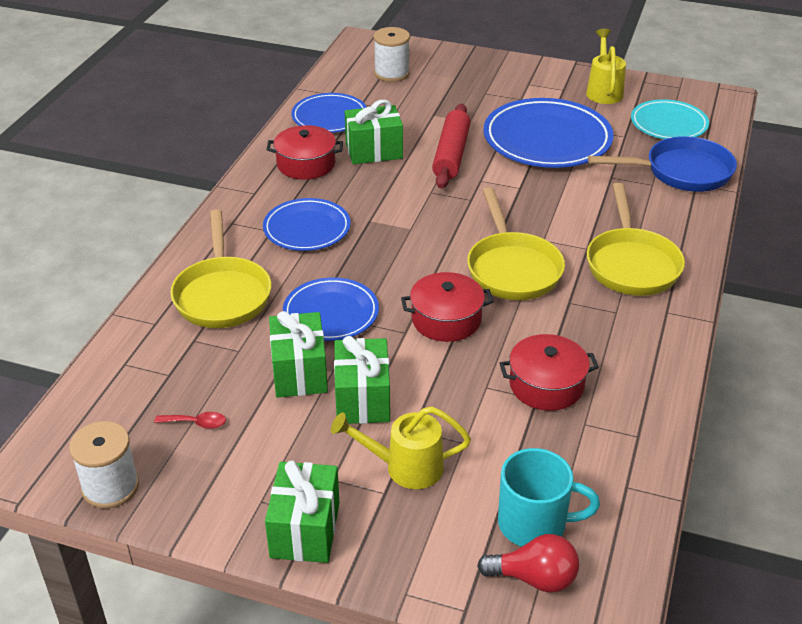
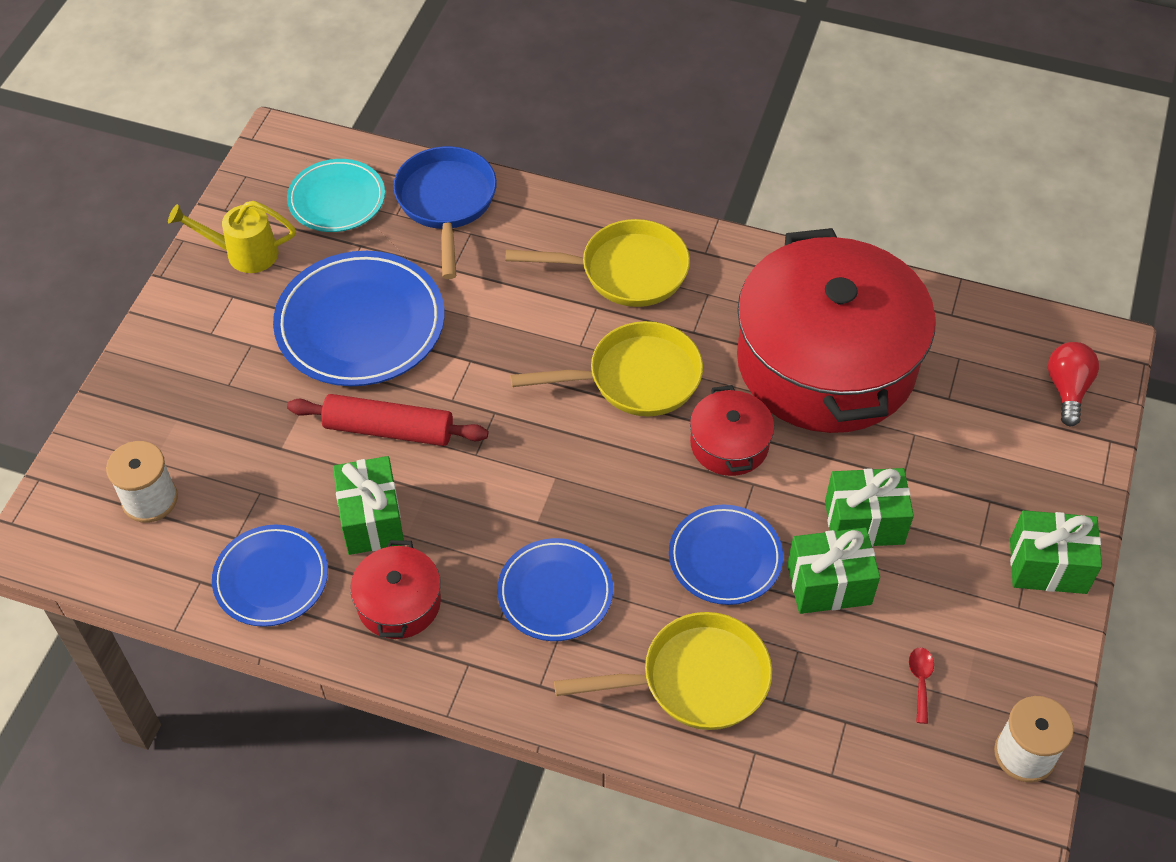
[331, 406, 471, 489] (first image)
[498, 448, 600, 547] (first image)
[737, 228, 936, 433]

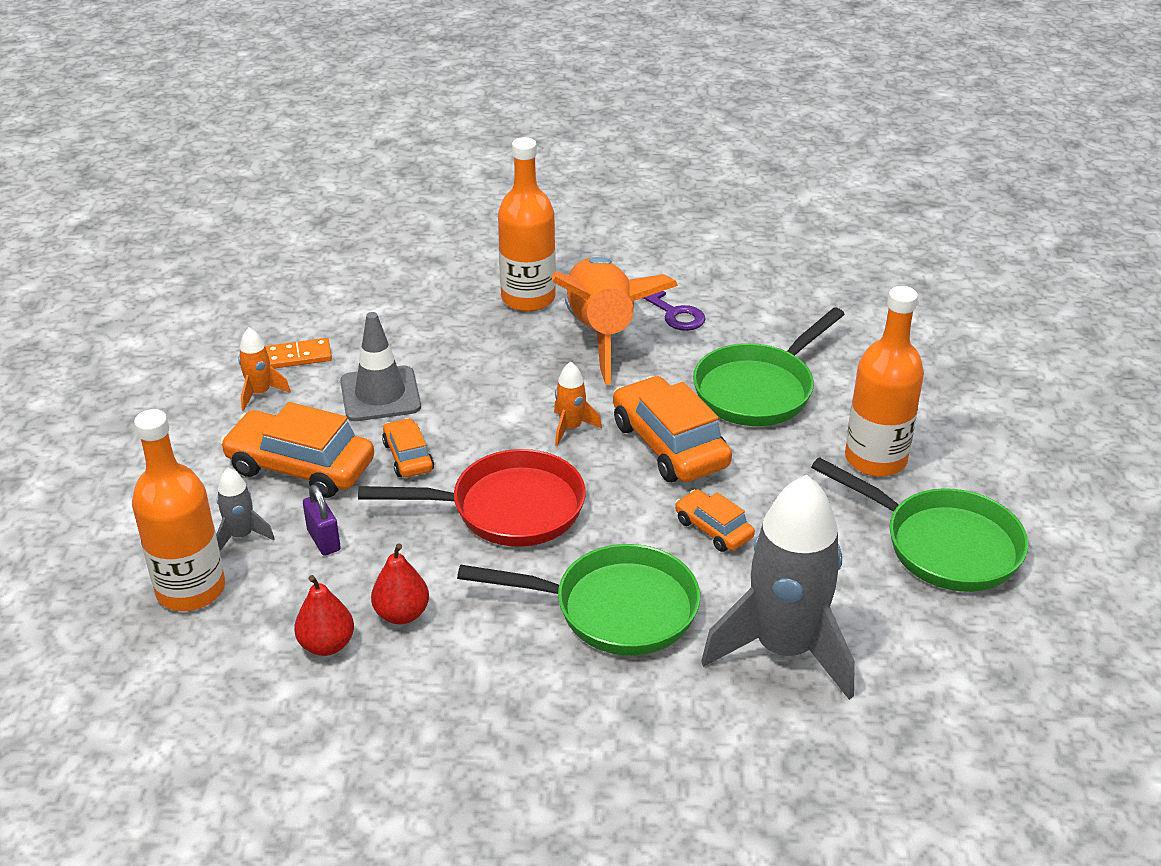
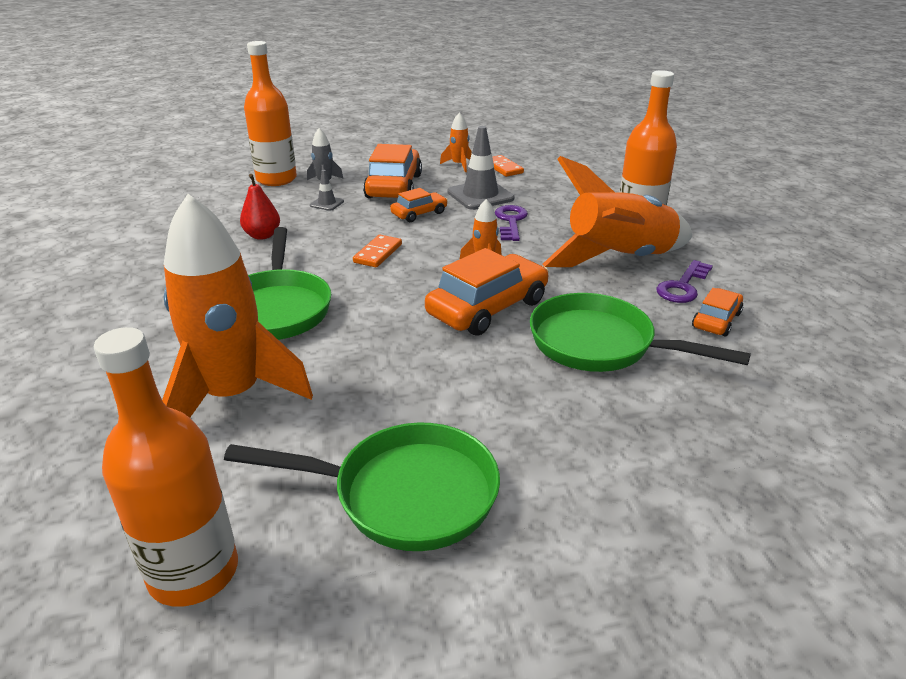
[294, 575, 354, 656] (first image)
[495, 205, 528, 241]
[692, 288, 743, 336]
[94, 327, 238, 607]
[310, 170, 344, 211]
[353, 235, 402, 267]
[162, 194, 313, 418]
[224, 423, 500, 551]

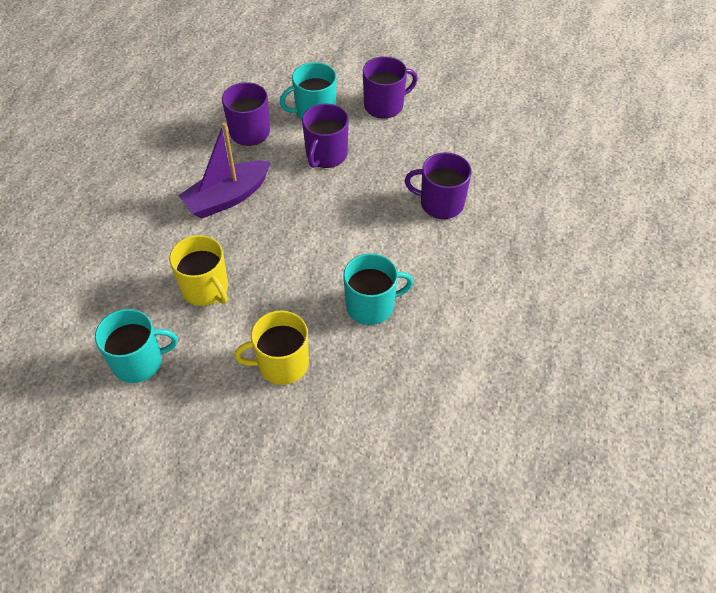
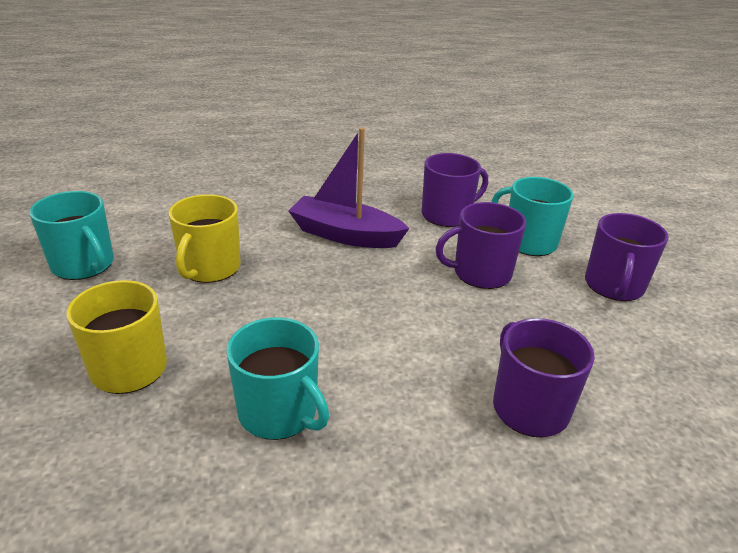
[585, 213, 668, 301]

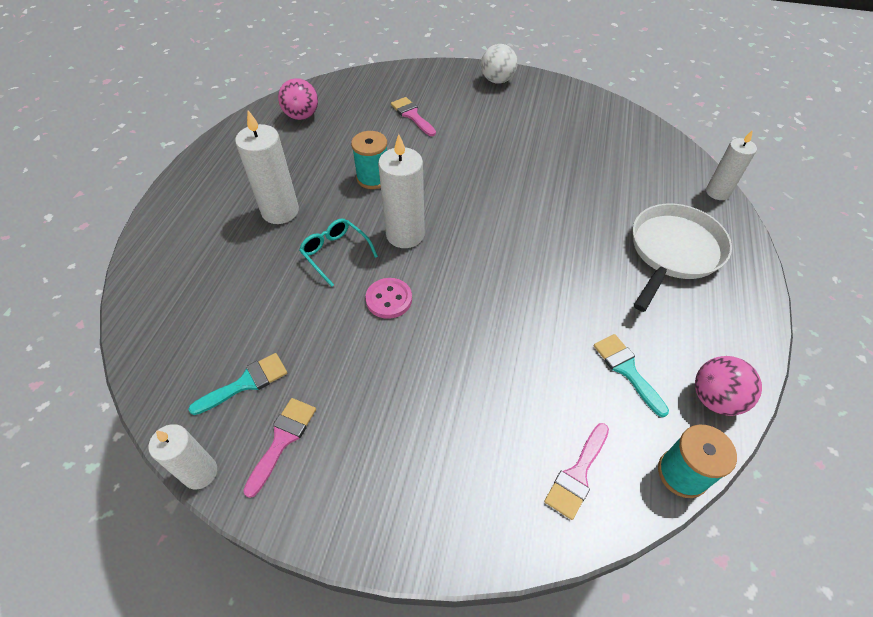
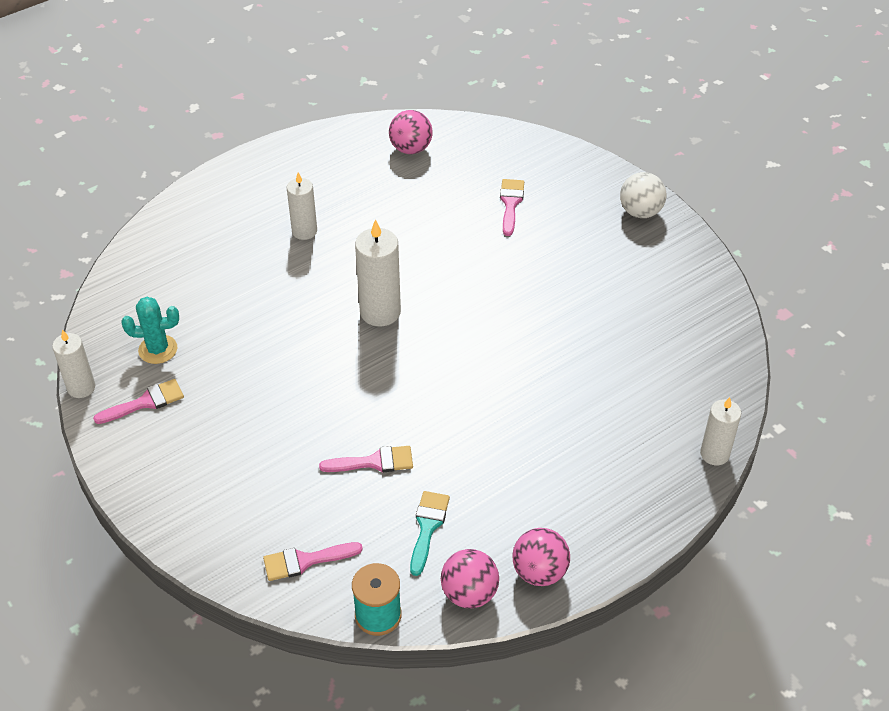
[299, 218, 378, 287] (first image)
[351, 131, 387, 189] (first image)
[365, 278, 412, 319] (first image)
[633, 204, 732, 312] (first image)
[319, 446, 413, 472]
[513, 528, 570, 586]
[121, 297, 179, 364]
[287, 172, 317, 240]

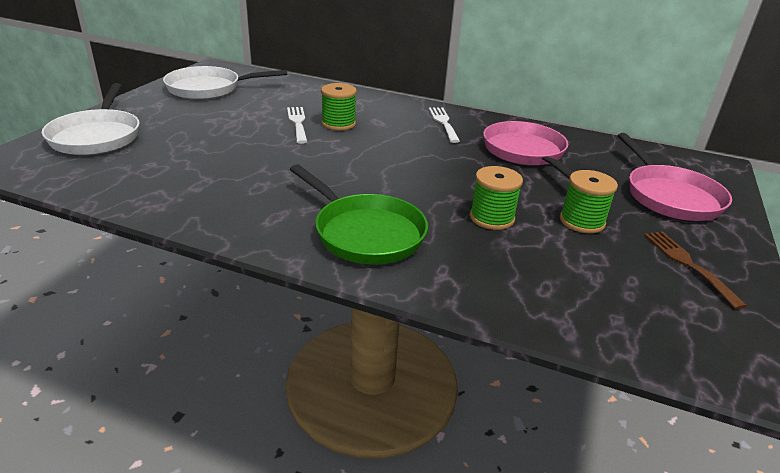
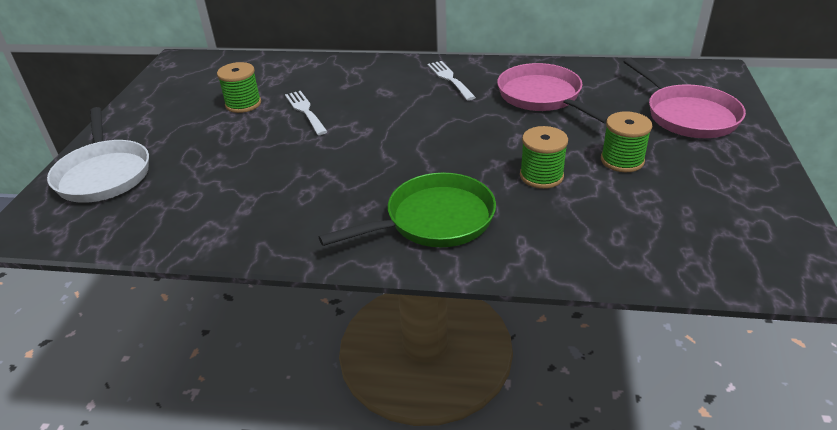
[163, 66, 287, 100] (first image)
[644, 231, 747, 309] (first image)
[217, 62, 261, 113]
[319, 173, 496, 247]

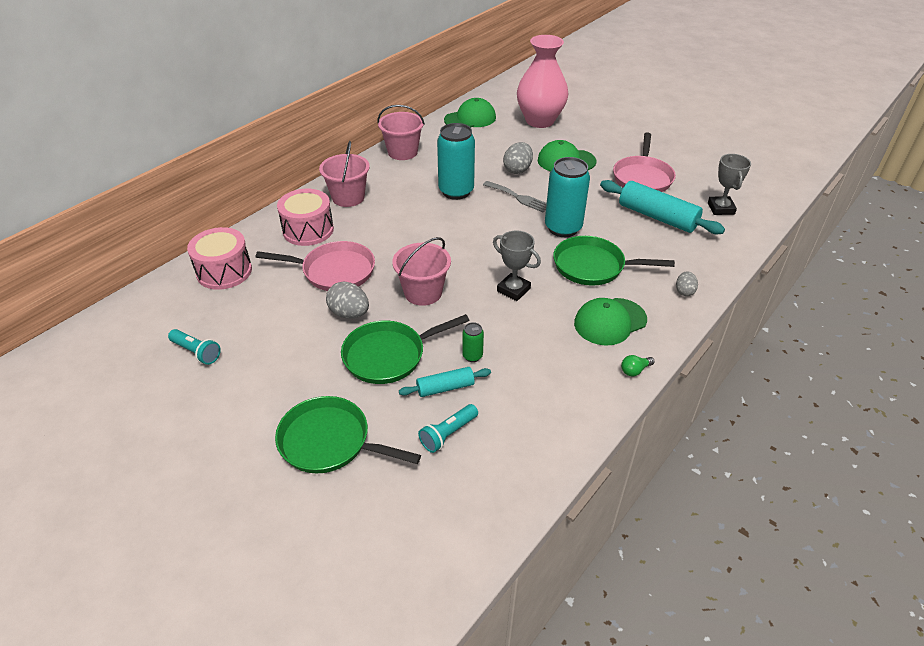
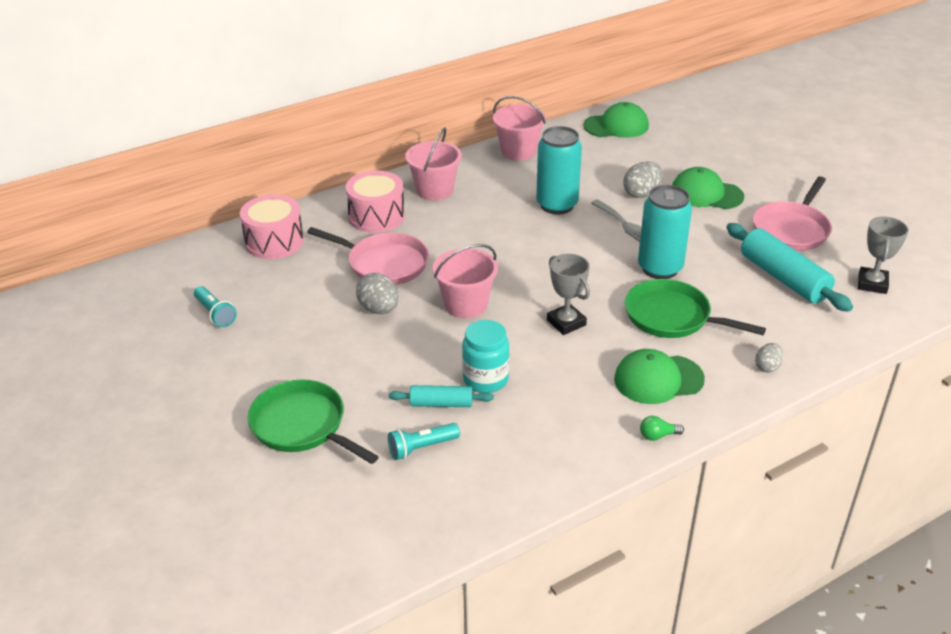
[341, 314, 470, 384] (first image)
[517, 35, 568, 128] (first image)
[462, 320, 509, 393]

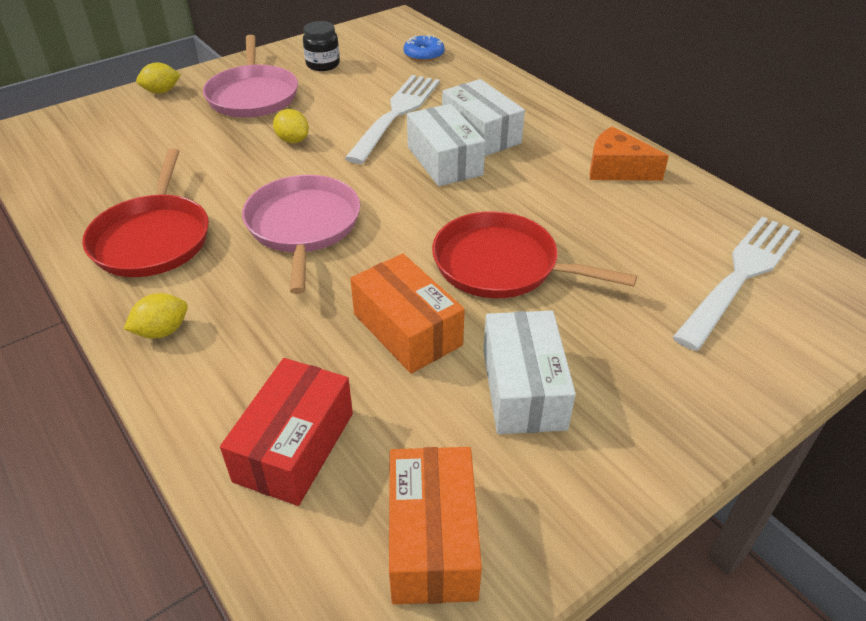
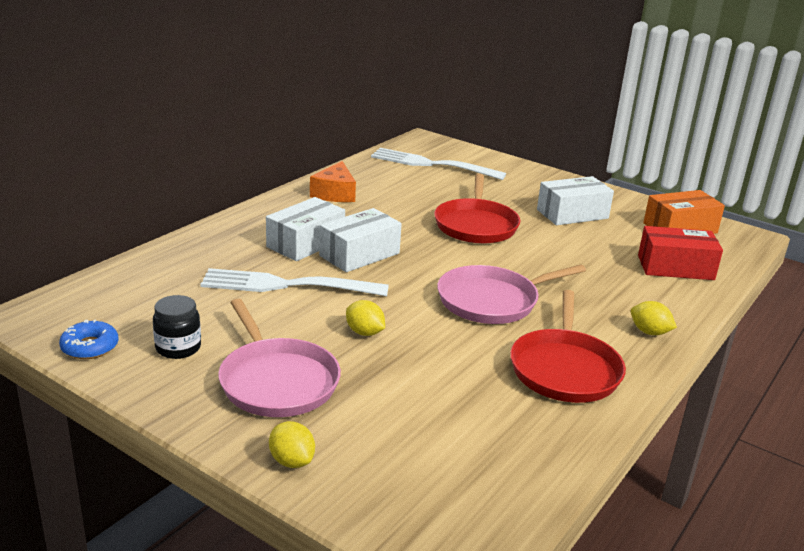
[350, 254, 465, 374] (first image)
[59, 319, 118, 359]
[510, 290, 626, 403]
[218, 299, 341, 417]
[346, 300, 385, 336]

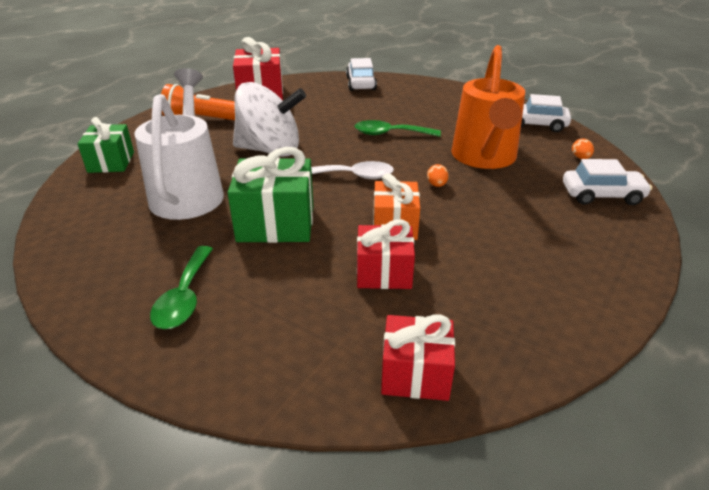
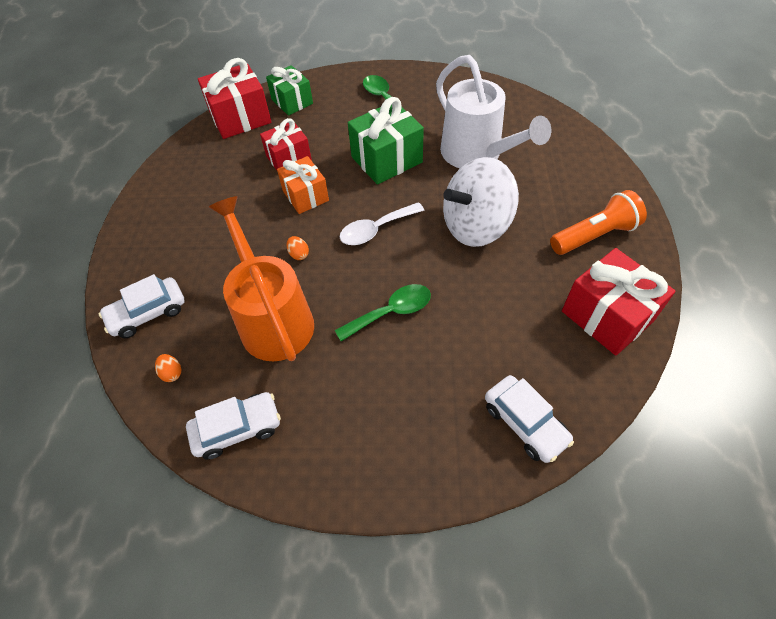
[266, 65, 313, 116]
[198, 58, 271, 139]

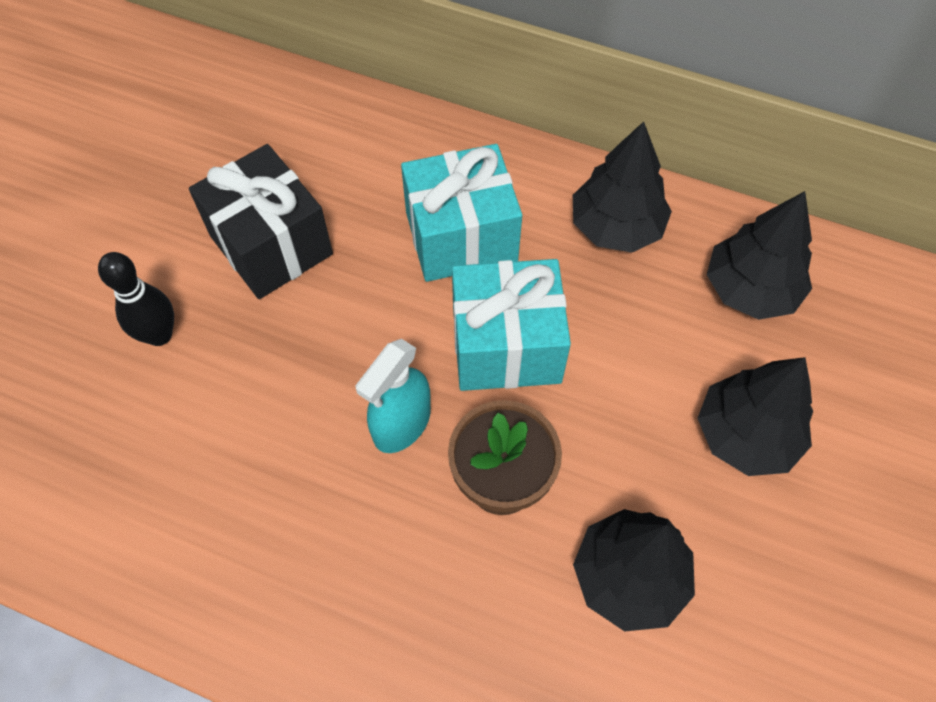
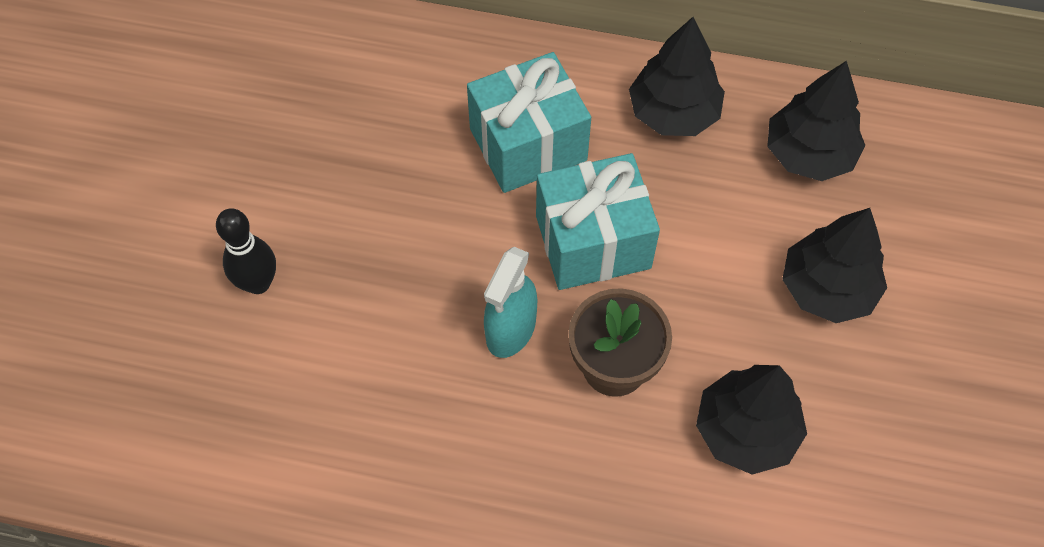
[189, 144, 333, 299] (first image)

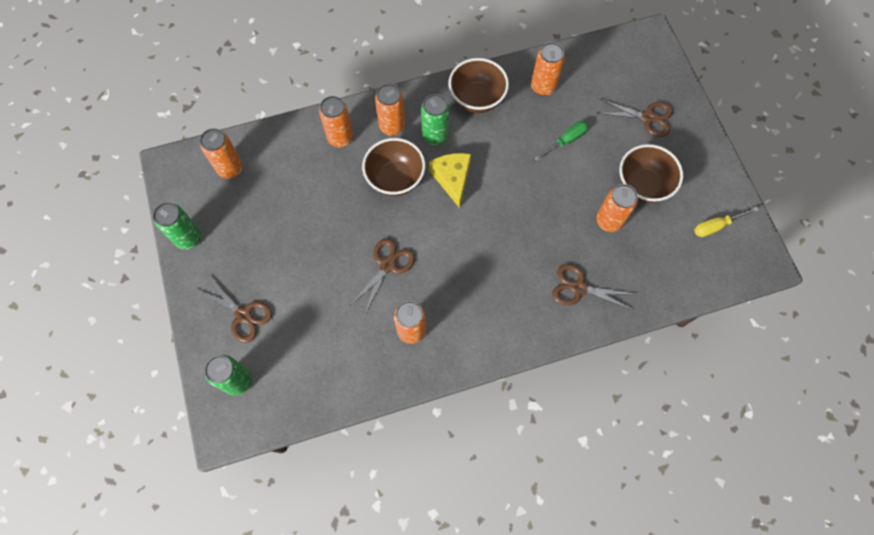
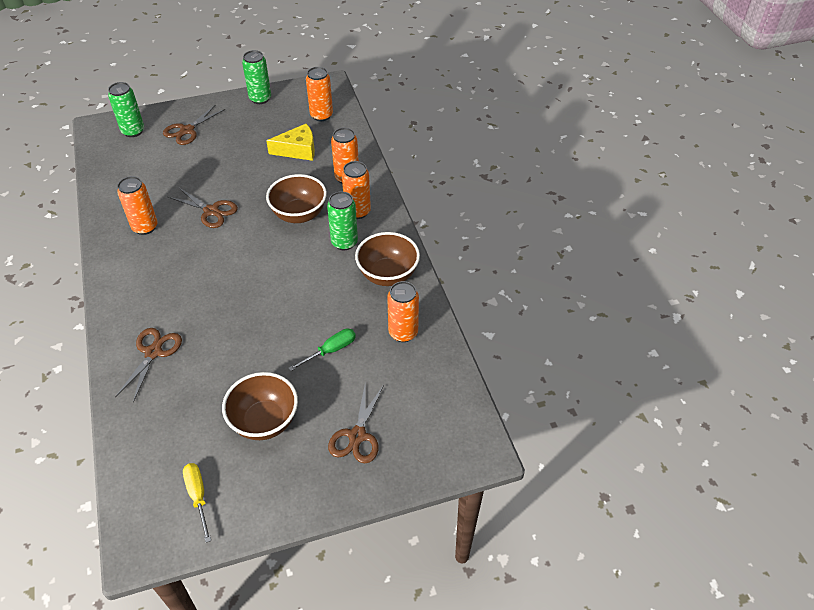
[596, 184, 638, 232] (first image)
[266, 124, 315, 161]
[288, 329, 356, 371]

